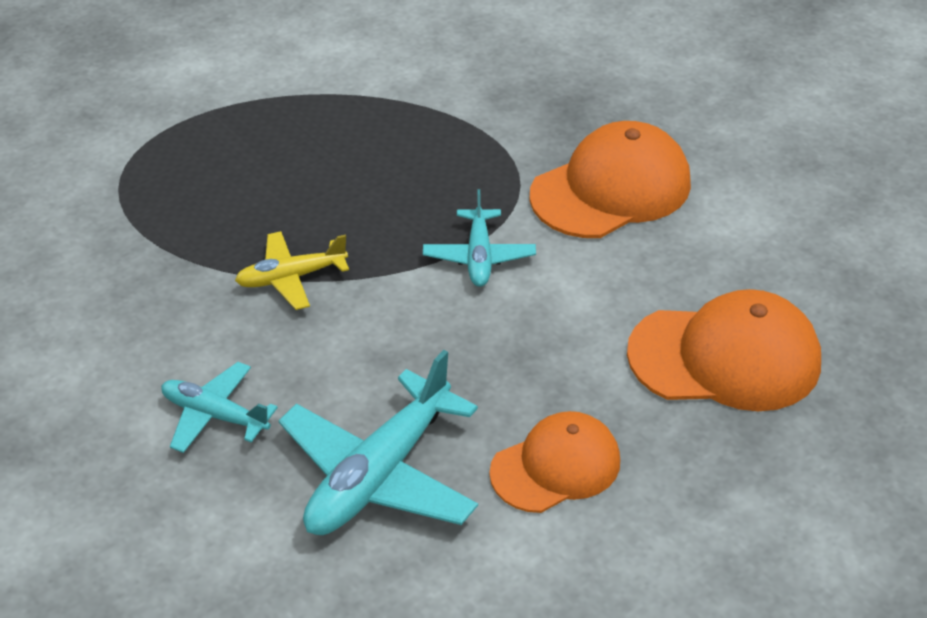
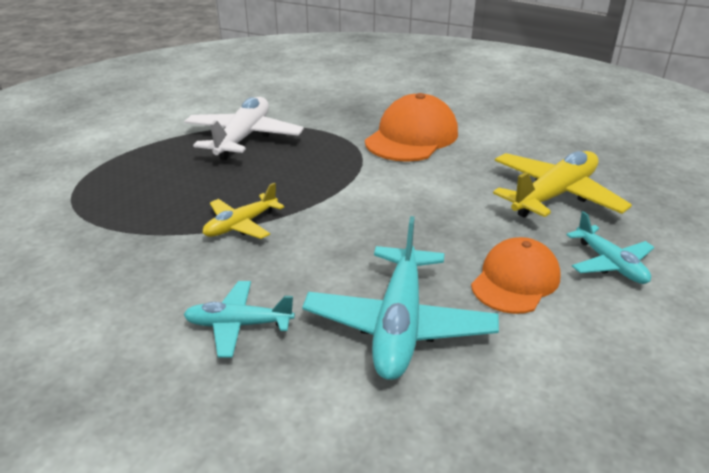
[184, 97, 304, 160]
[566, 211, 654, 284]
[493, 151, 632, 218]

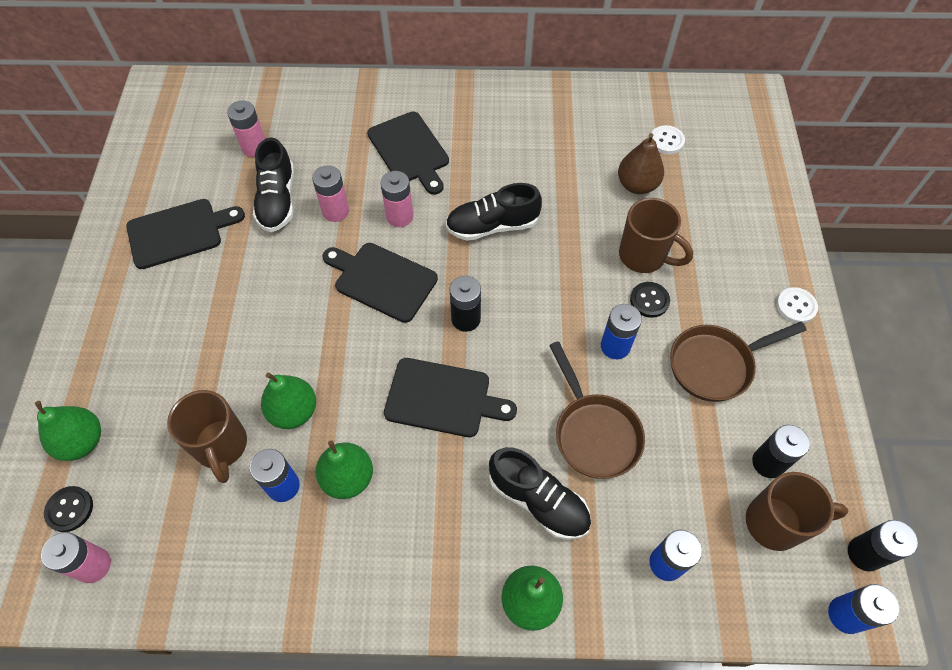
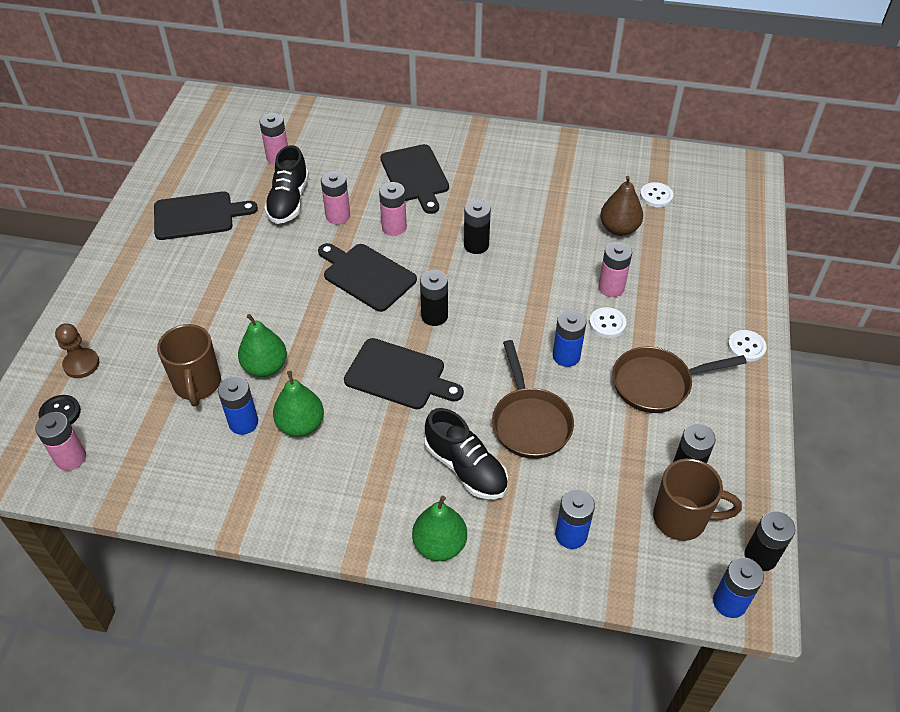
[55, 323, 99, 378]
[464, 200, 491, 254]
[598, 242, 632, 297]
[589, 307, 627, 338]

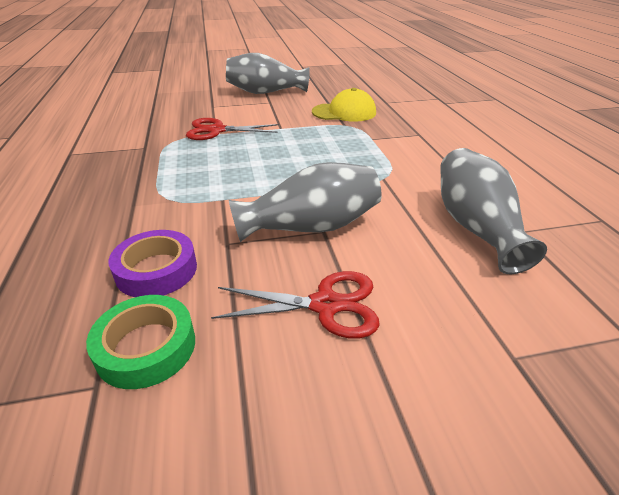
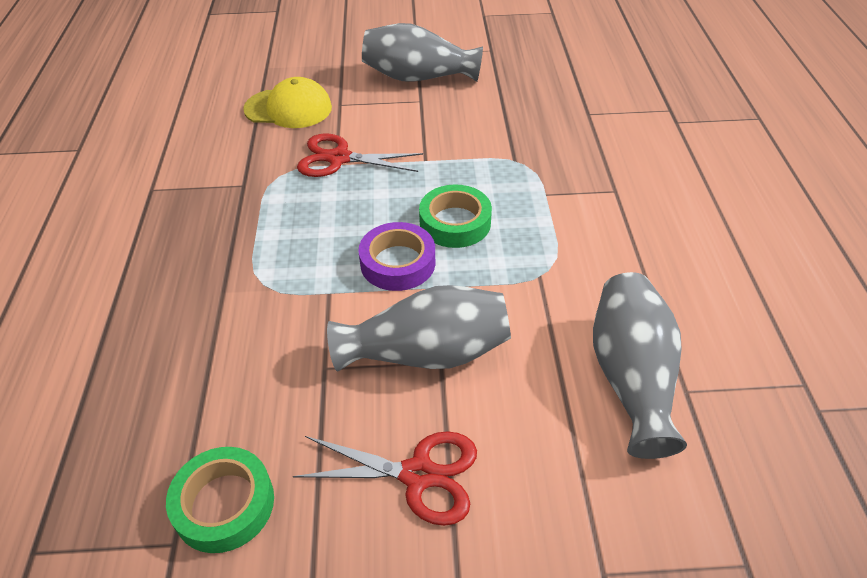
[419, 184, 492, 248]
[358, 222, 435, 291]
[243, 77, 332, 128]

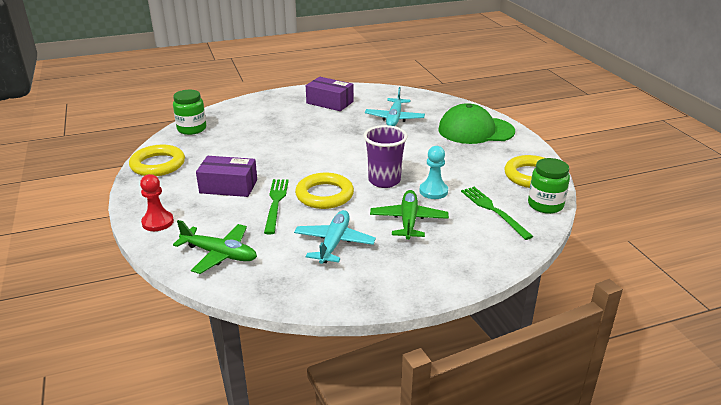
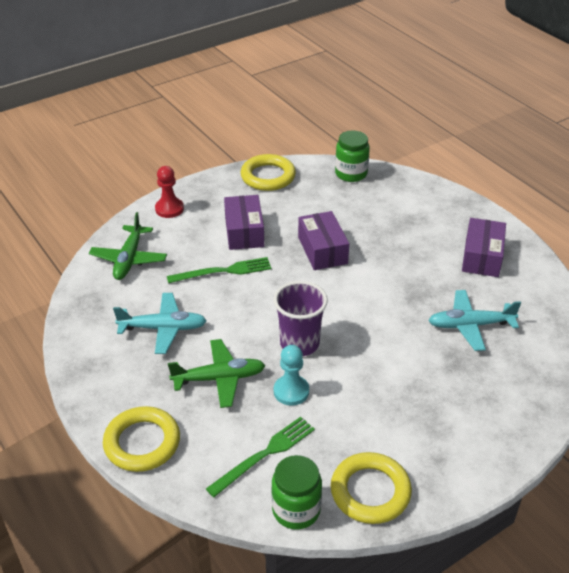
[438, 103, 515, 144] (first image)
[298, 211, 349, 270]
[103, 406, 180, 472]

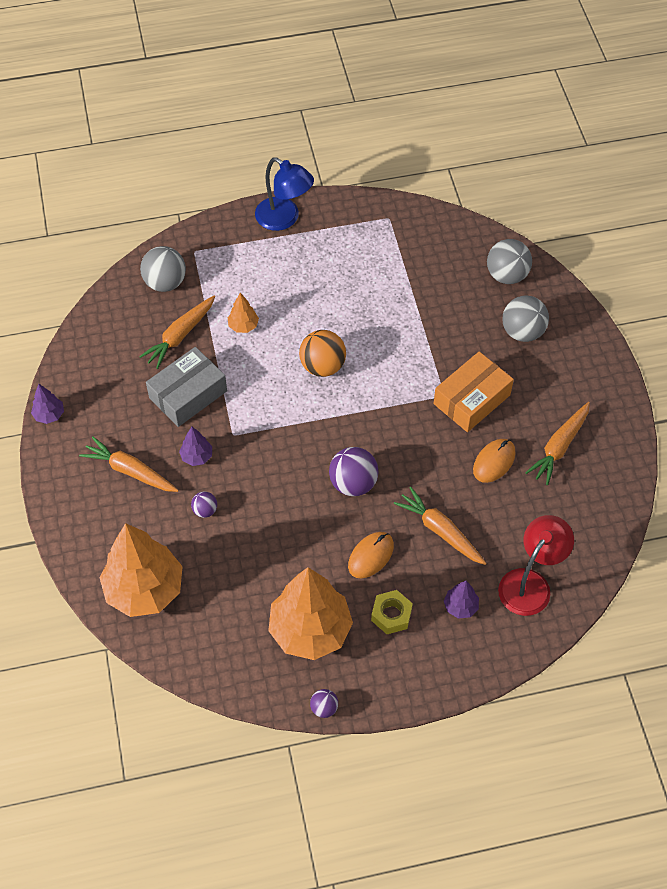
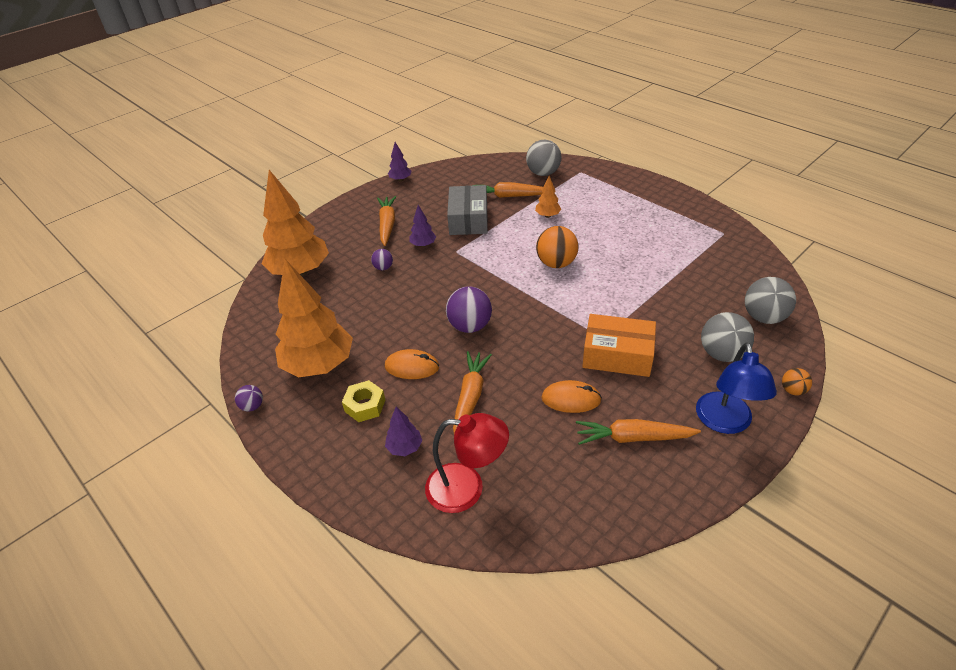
[782, 368, 812, 395]
[696, 342, 777, 434]
[447, 185, 488, 235]

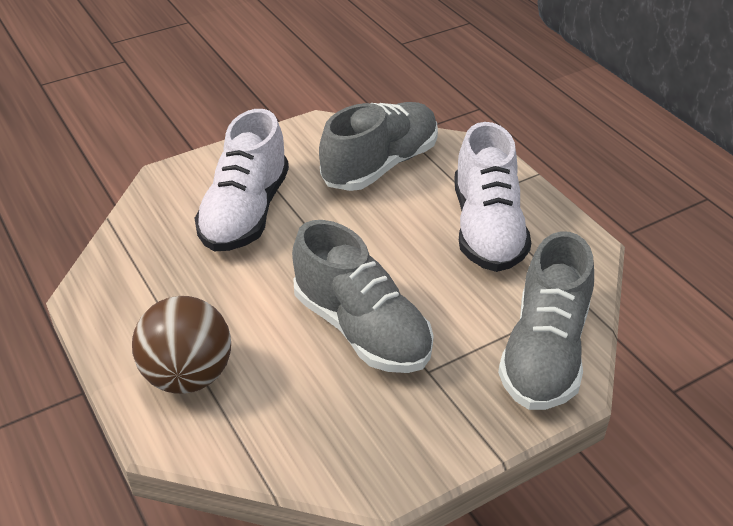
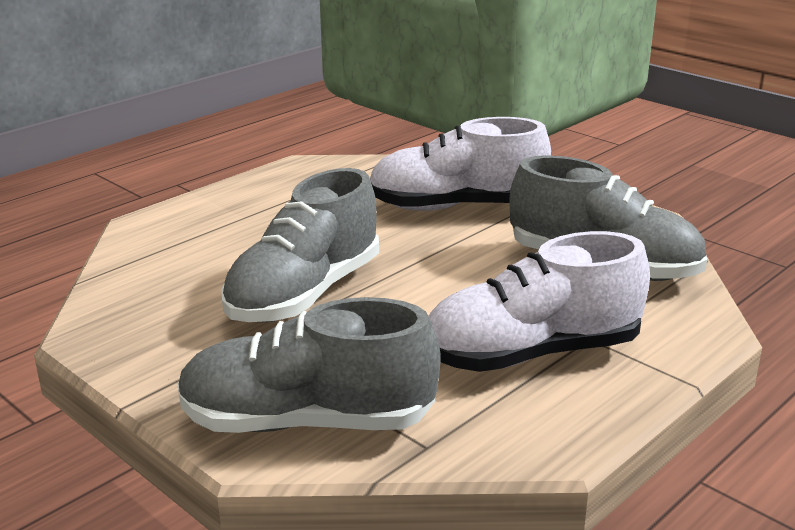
[132, 296, 231, 394] (first image)

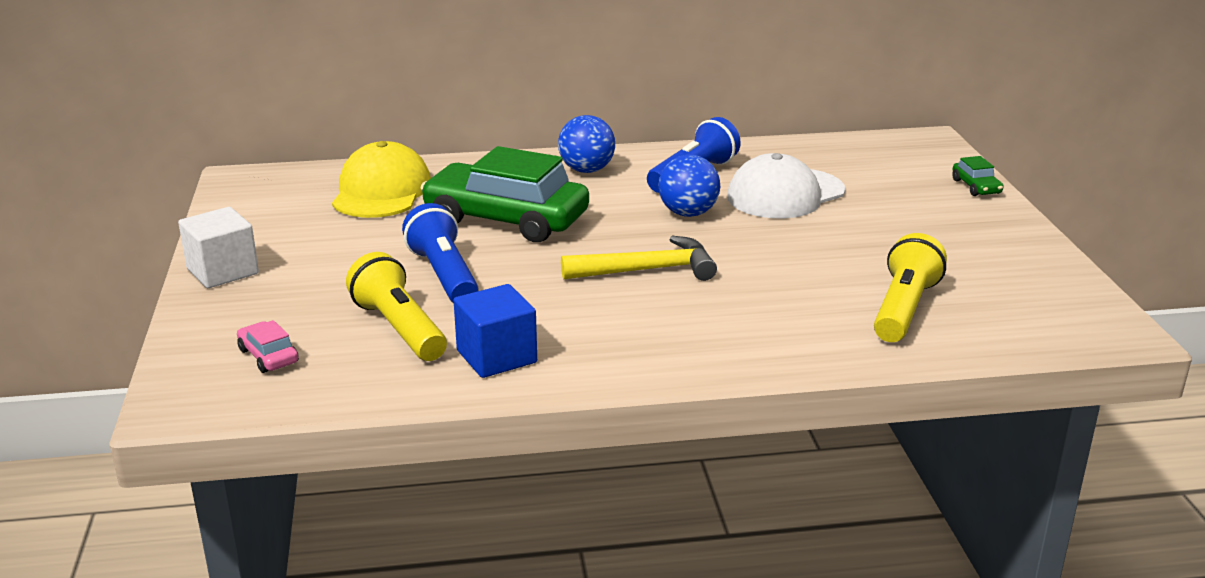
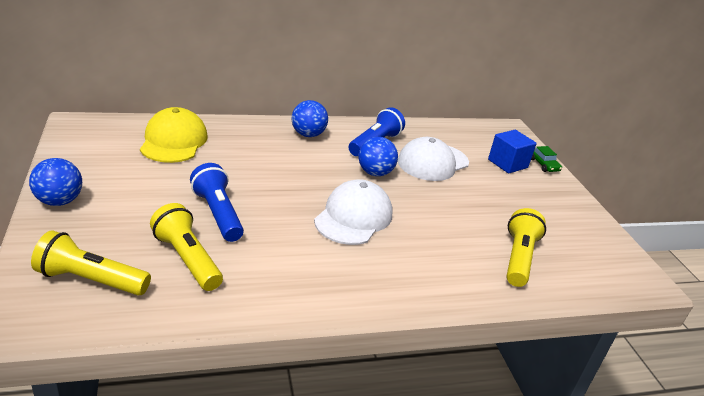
[420, 146, 589, 242] (first image)
[488, 130, 537, 173]
[29, 158, 82, 206]
[31, 230, 151, 296]
[314, 179, 393, 245]

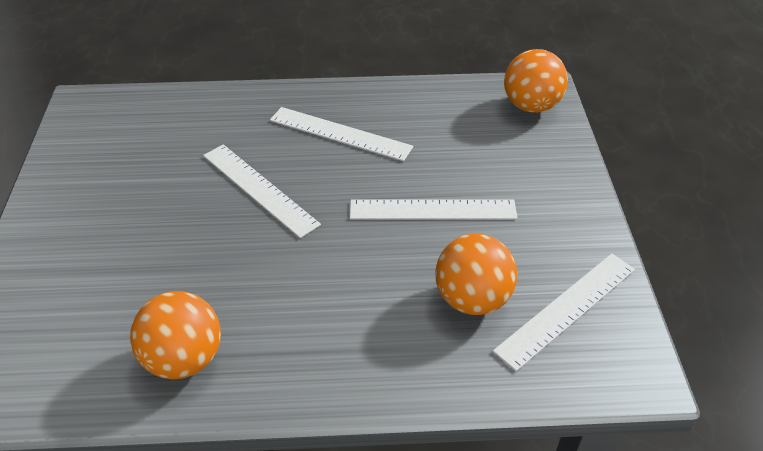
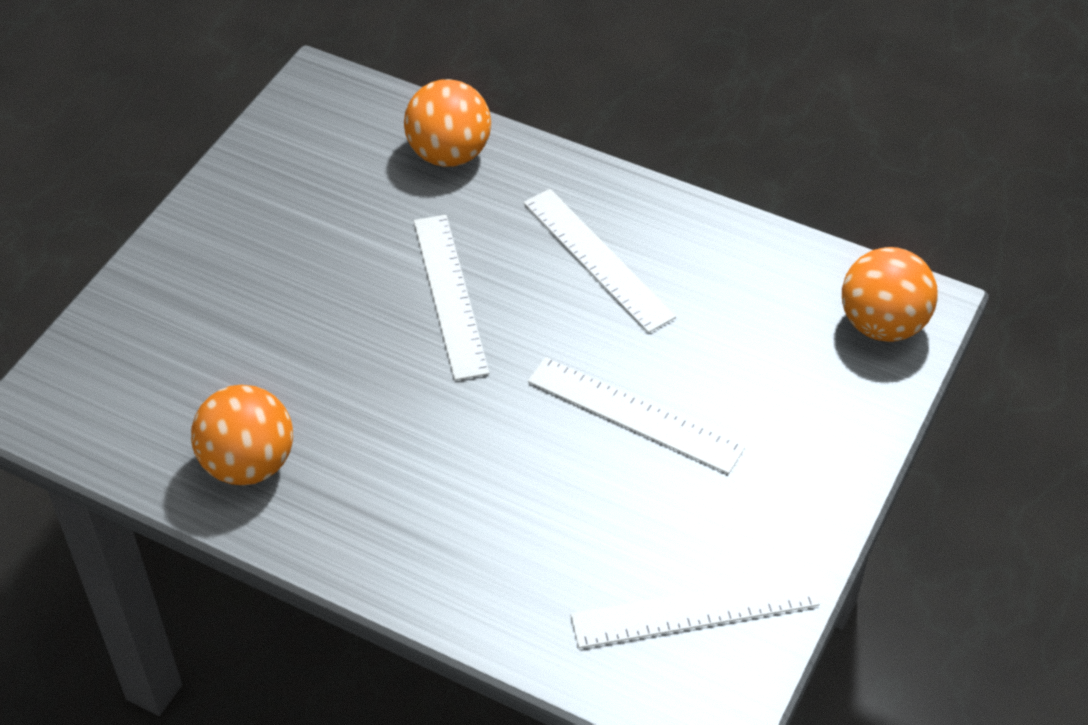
[404, 79, 491, 167]

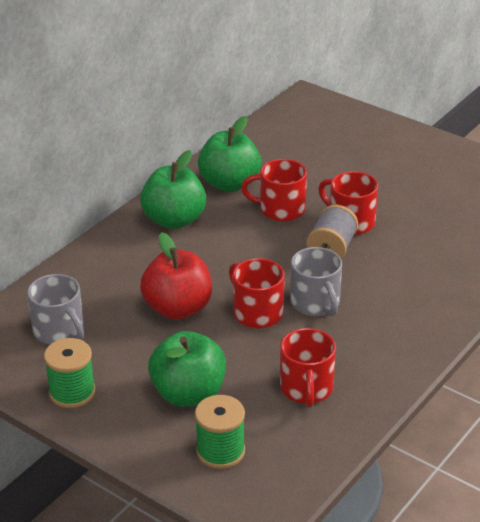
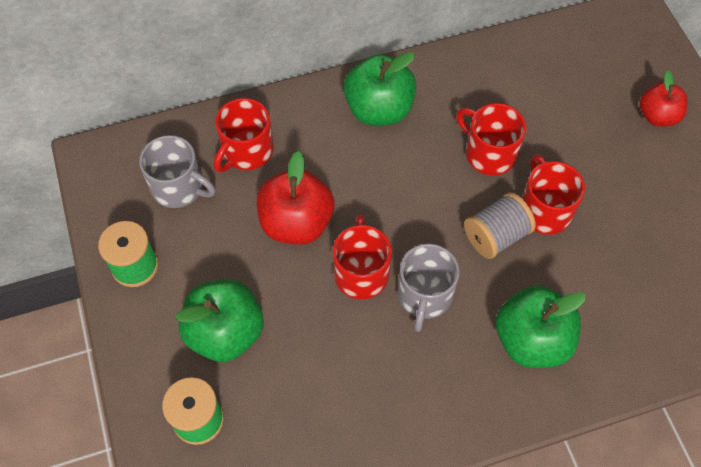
[640, 70, 688, 127]
[496, 285, 586, 368]
[214, 98, 274, 173]
[139, 135, 216, 208]

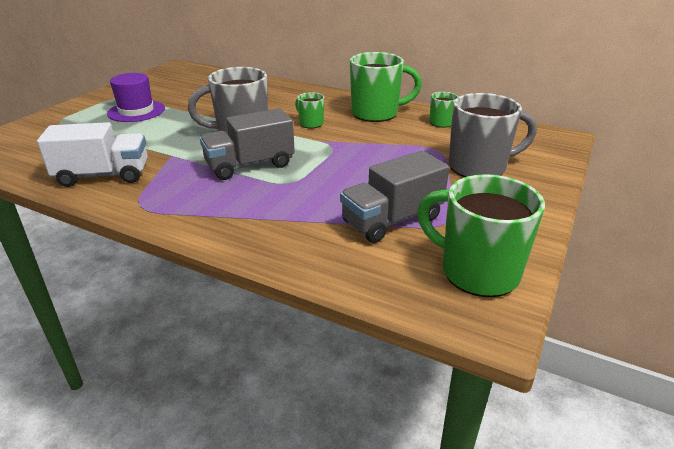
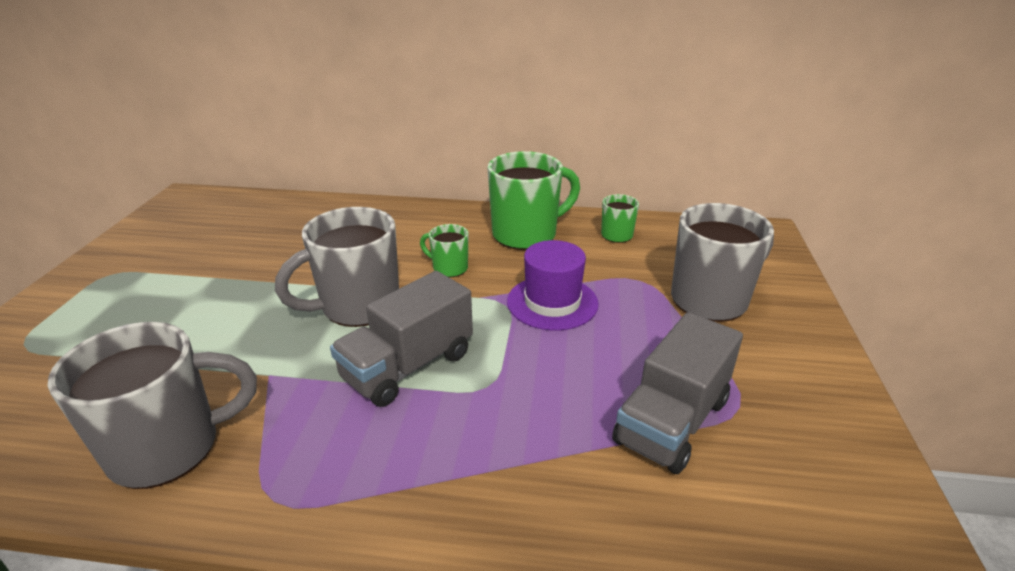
[417, 174, 545, 297] (first image)
[507, 240, 599, 330]
[48, 322, 257, 489]

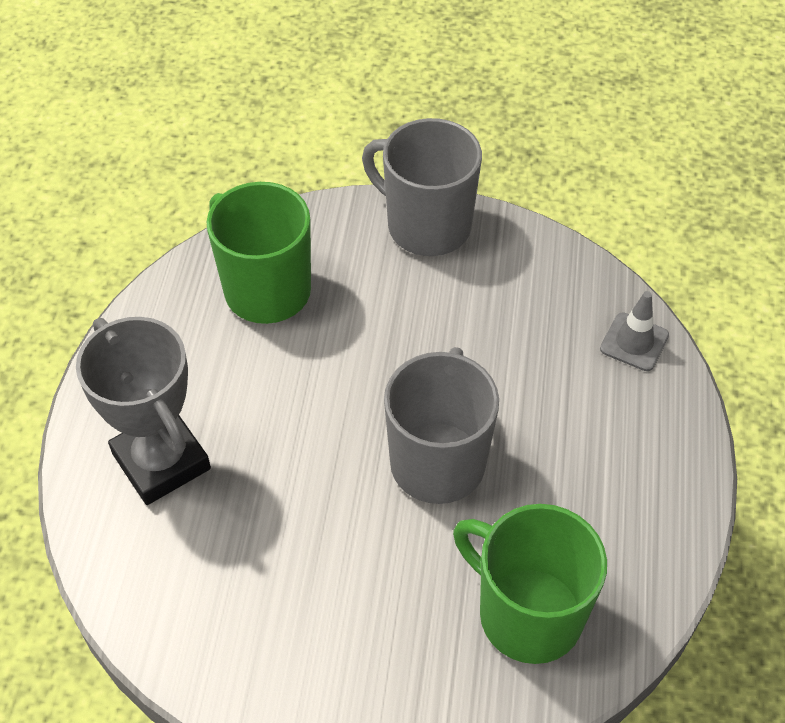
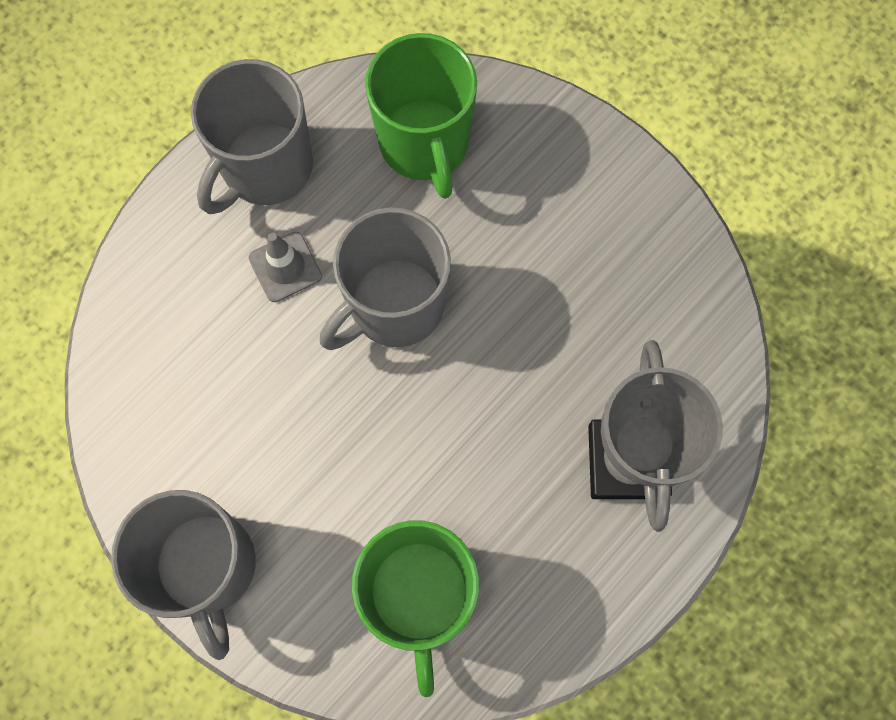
[191, 59, 313, 214]
[249, 232, 322, 302]

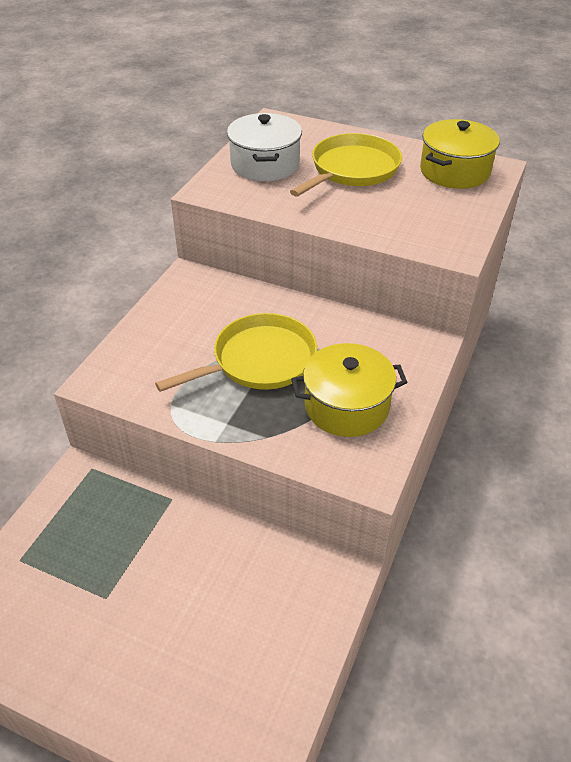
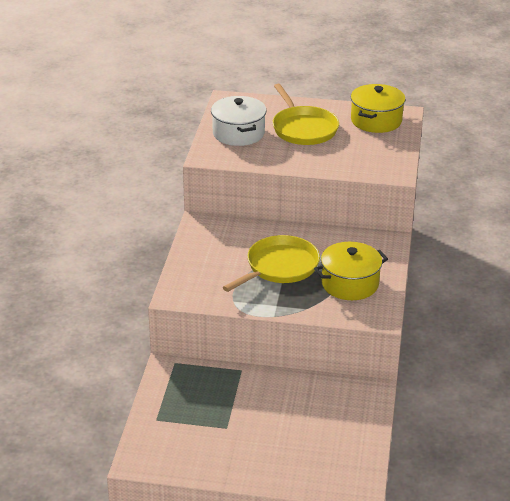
[272, 84, 339, 145]

